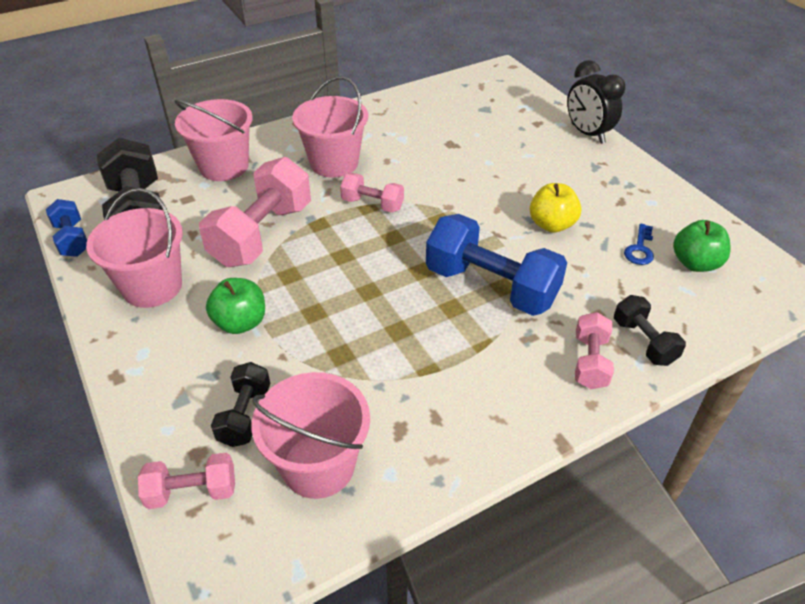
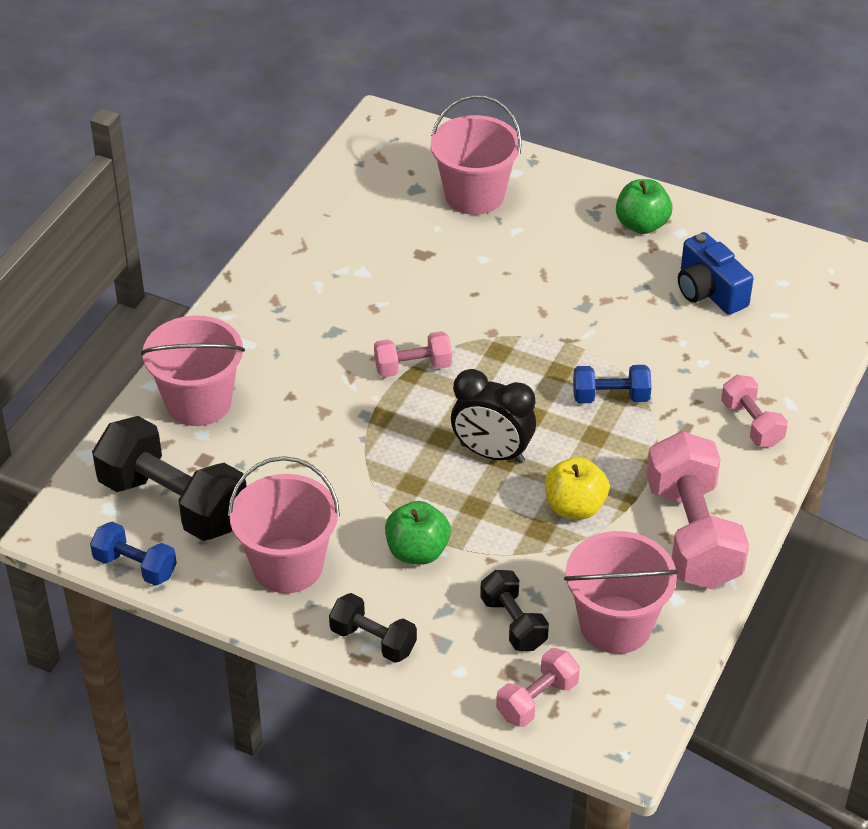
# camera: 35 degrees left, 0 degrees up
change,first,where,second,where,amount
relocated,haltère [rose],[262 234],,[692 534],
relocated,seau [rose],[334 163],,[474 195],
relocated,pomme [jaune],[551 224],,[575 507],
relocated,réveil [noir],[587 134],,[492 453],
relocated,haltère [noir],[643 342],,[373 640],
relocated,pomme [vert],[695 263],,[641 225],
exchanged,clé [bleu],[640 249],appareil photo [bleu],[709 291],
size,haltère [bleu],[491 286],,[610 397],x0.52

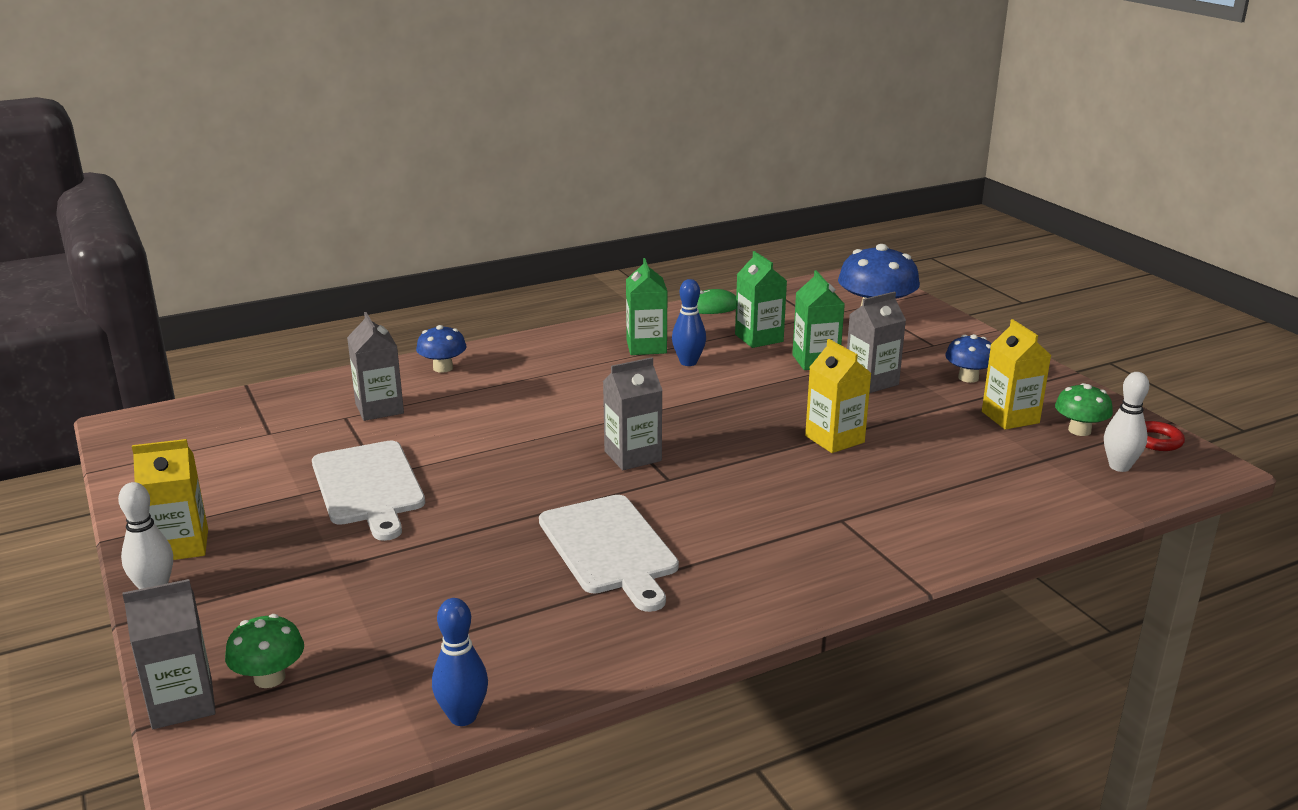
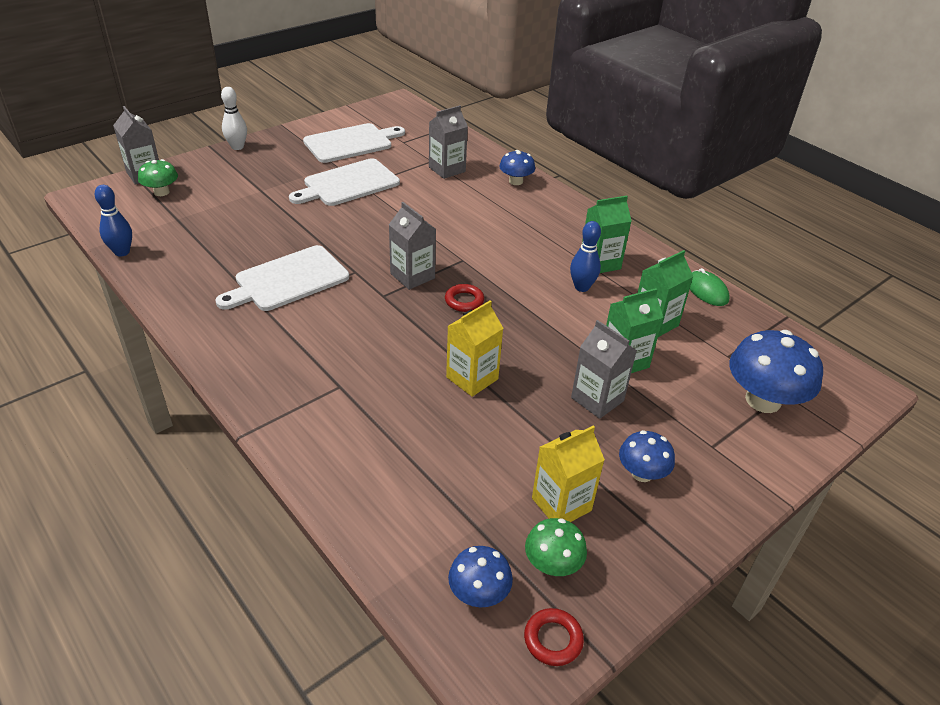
# camera: 75 degrees right, 15 degrees up
change,first,where,second,where,amount
missing,brique de lait [jaune],[181 546],,,
appeared,,,planche à découper [blanc],[351 143],
appeared,,,anneau [rouge],[464 301],
exchanged,quille [blanc],[1119 466],champignon [bleu],[479 593],

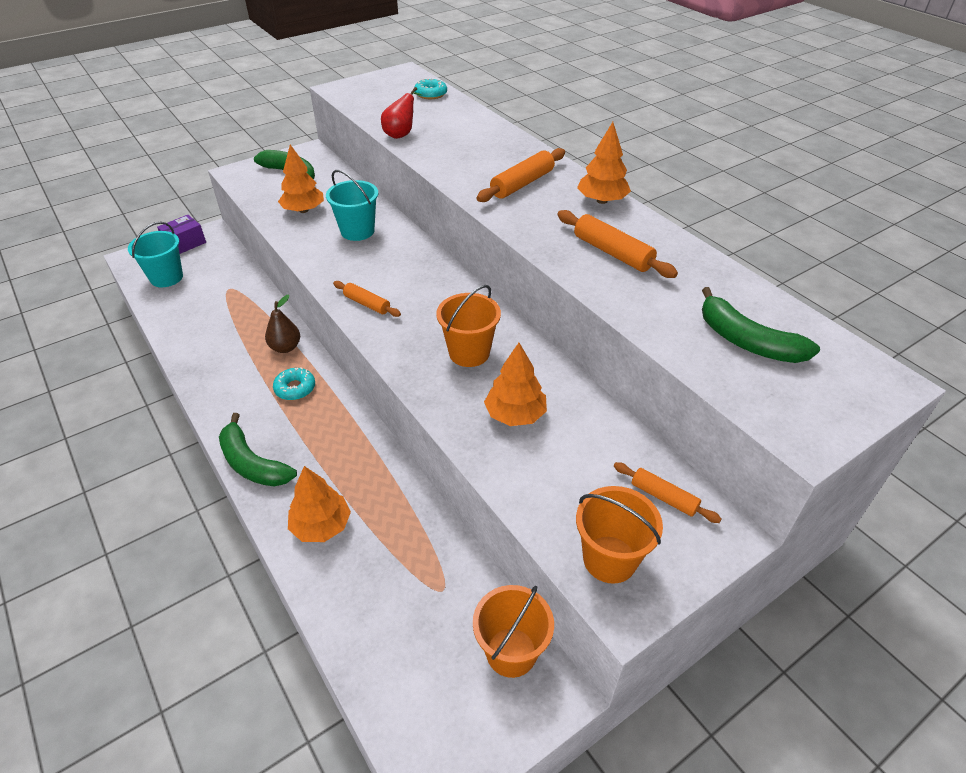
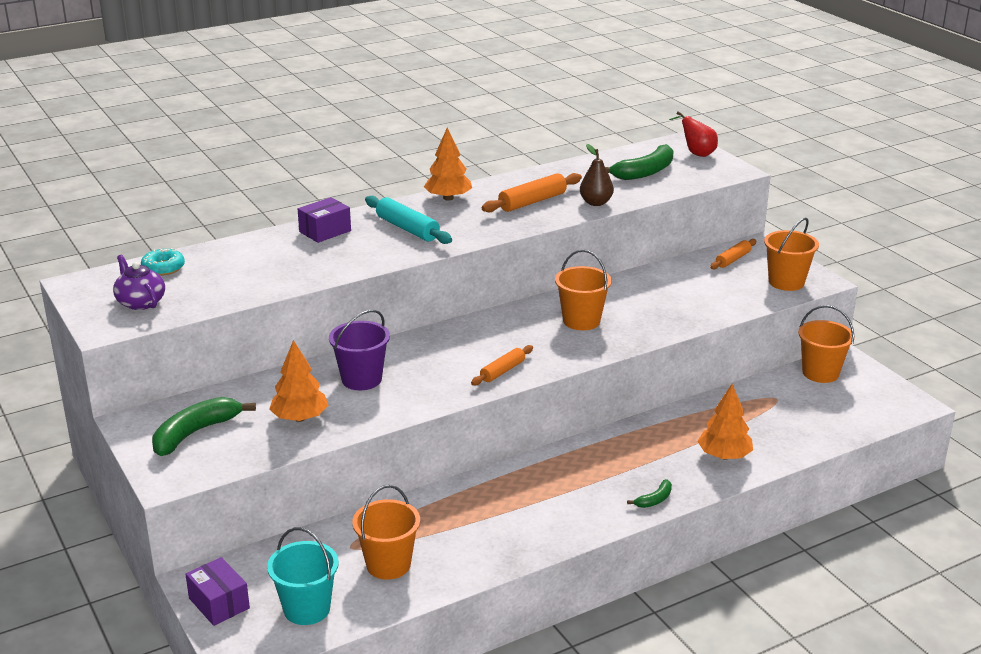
# camera: 85 degrees left, 15 degrees down
change,first,where,second,where,amount
missing,beignet [turquoise],[295 388],,,
missing,arbre [orange],[515 414],,,
appeared,,,théière [violet],[140 302],
appeared,,,boîte [violet],[325 231],
appeared,,,seau [orange],[388 564],
relocated,poire [marron],[285 347],,[596 203],
relocated,poire [rouge],[401 134],,[696 153],
colour,seau [turquoise],[357 231],seau [violet],[361 379],
colour,rouleau à pâtisserie [orange],[522 184],rouleau à pâtisserie [turquoise],[407 229],
size,banane [vert],[252 463],,[654 500],x0.50

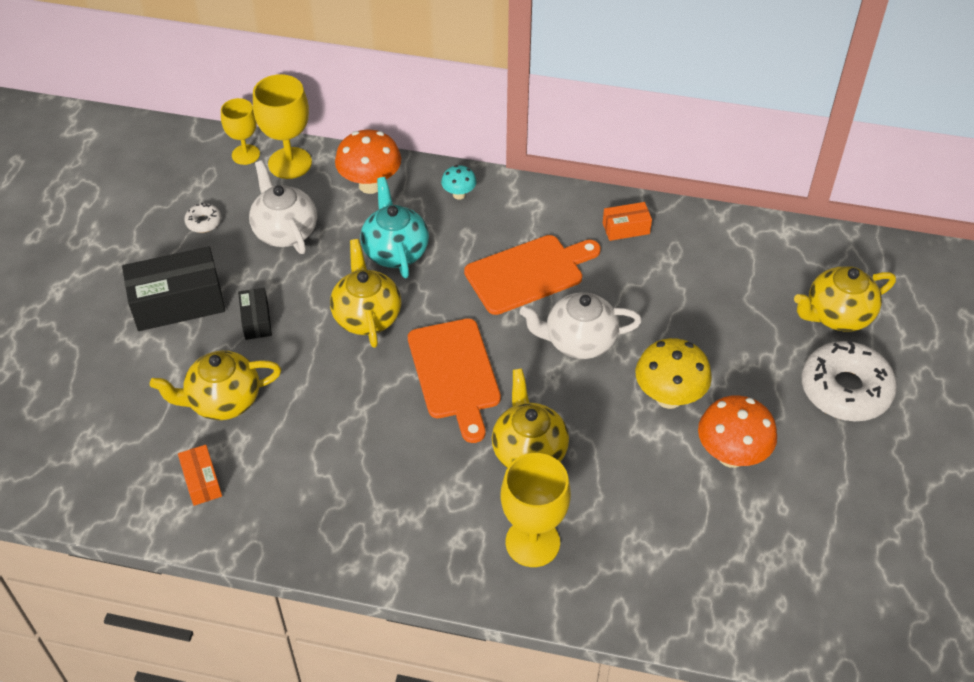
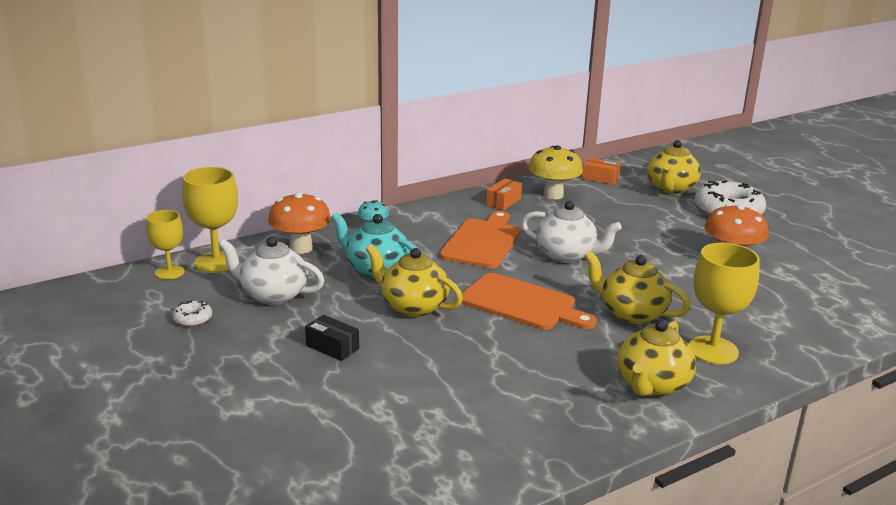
# camera: 45 degrees left, 25 degrees down
change,first,where,second,where,amount
missing,boîte [noir],[178 303],,,
relocated,théière [jaune],[223 401],,[652 385],
relocated,boîte [orange],[202 481],,[600 178],
relocated,champignon [jaune],[669 397],,[553 195],
spun,théière [blanc],[579 341],,[566 255],105 degrees counterclockwise

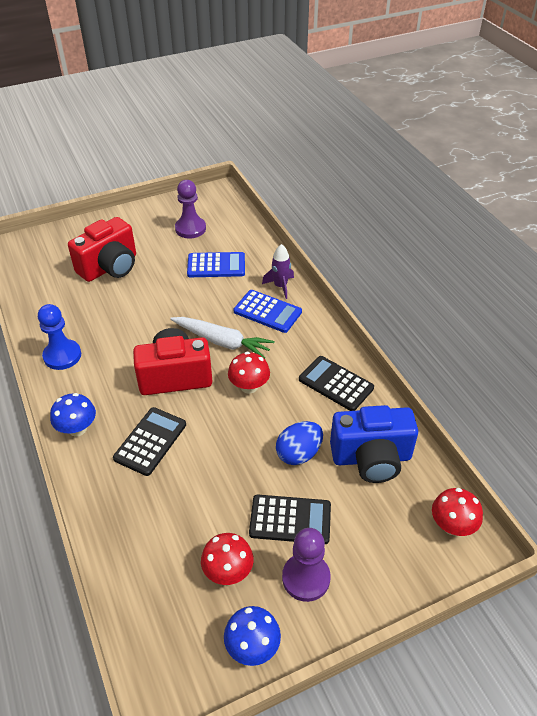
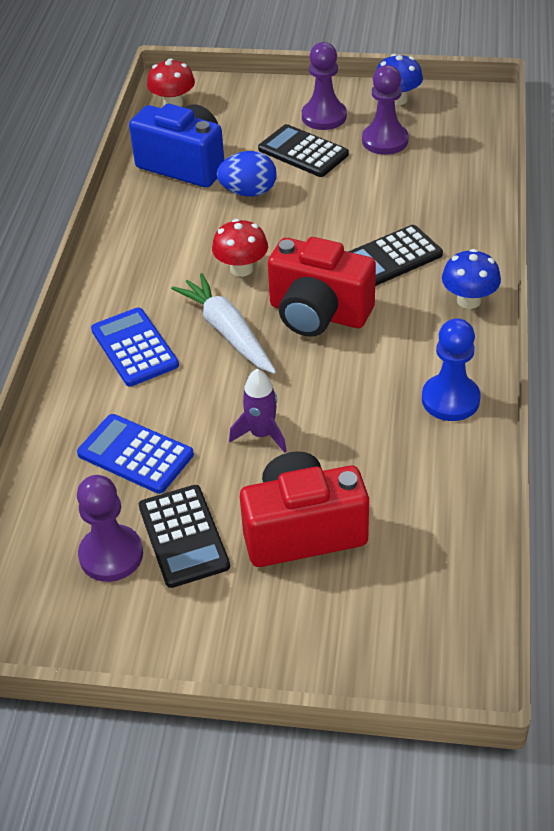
# camera: 145 degrees left, 0 degrees up
change,first,where,second,where,amount
relocated,fusée [violet],[280 286],,[261 434],
relocated,calculatrice [noir],[336 384],,[183 536],
exchanged,champignon [rouge],[228 571],pion [violet],[385 141],

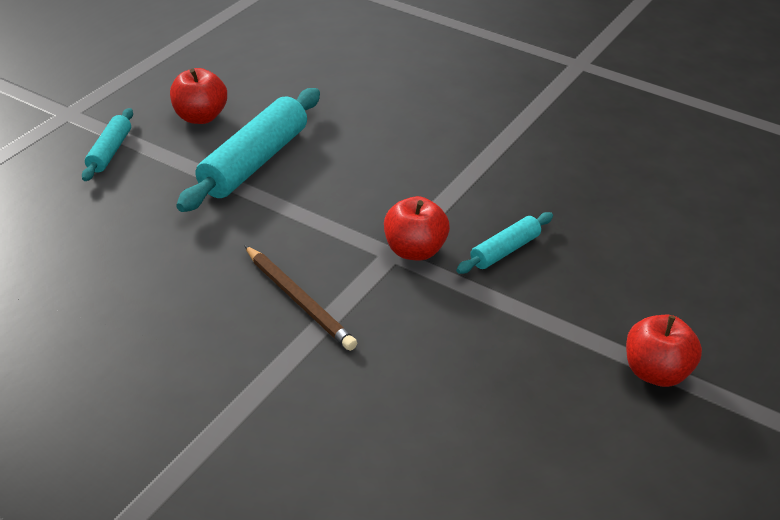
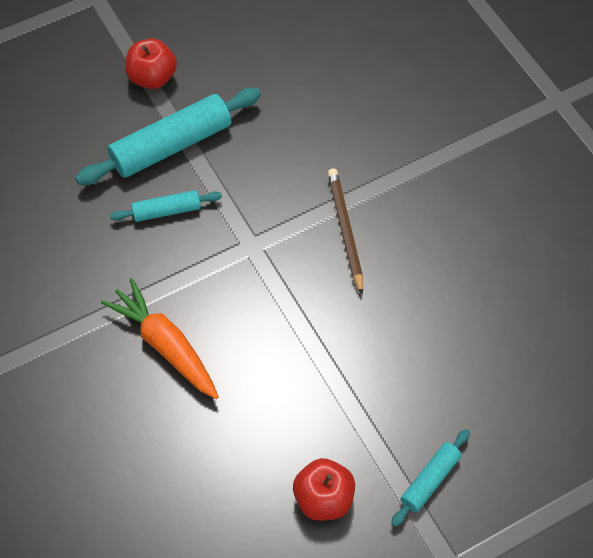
# camera: 150 degrees left, 20 degrees up
change,first,where,second,where,amount
missing,pomme [rouge],[414 250],,,
appeared,,,carotte [orange],[165 345],
relocated,rouleau à pâtisserie [turquoise],[254 162],,[171 145],

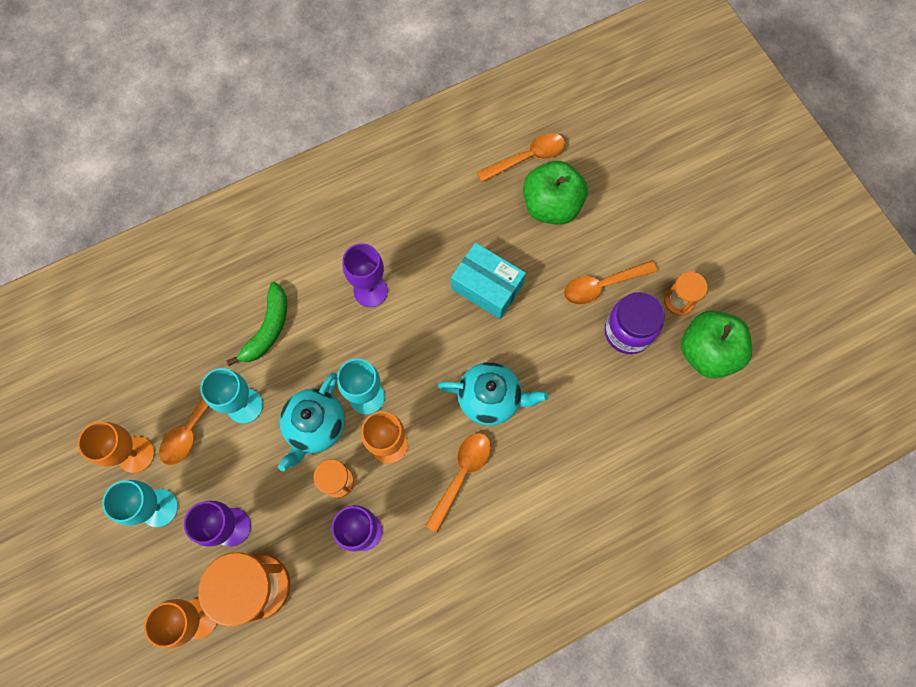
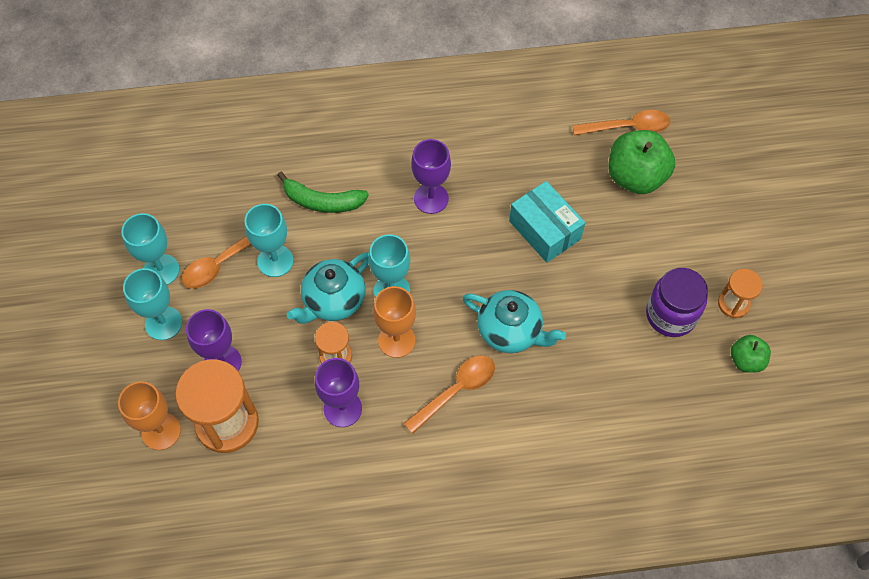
# camera: 20 degrees right, 10 degrees down
change,first,where,second,where,amount
missing,cuillère [orange],[602 285],,,
colour,verre à pied [orange],[136 454],verre à pied [turquoise],[161 270],
spun,banane [vert],[268 329],,[322 201],60 degrees clockwise
size,pomme [vert],[707 352],,[746 360],x0.54

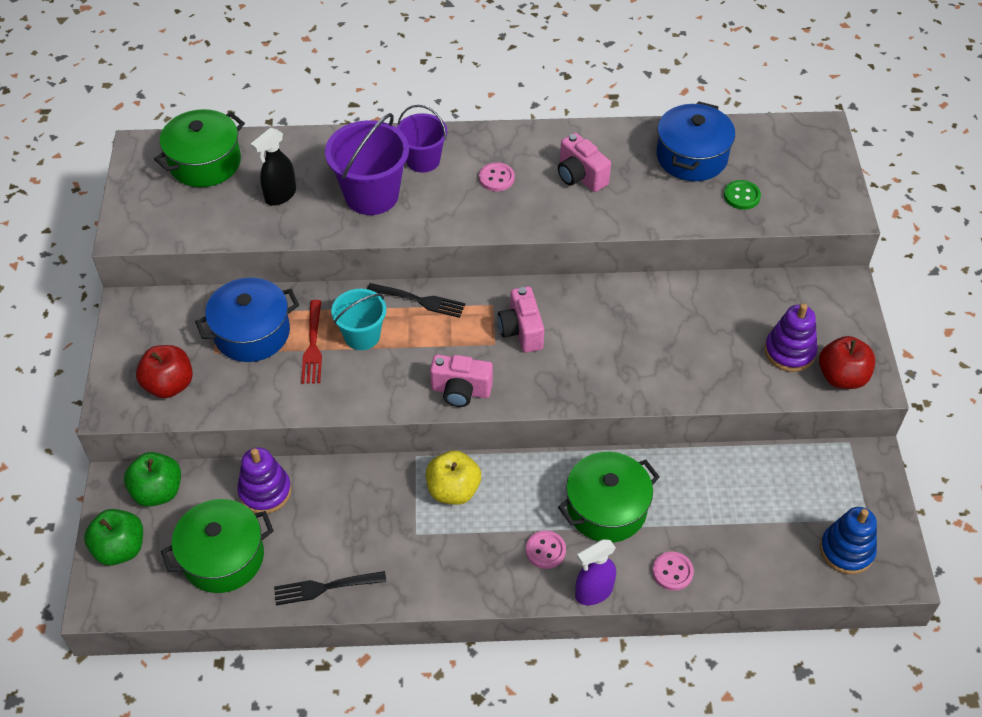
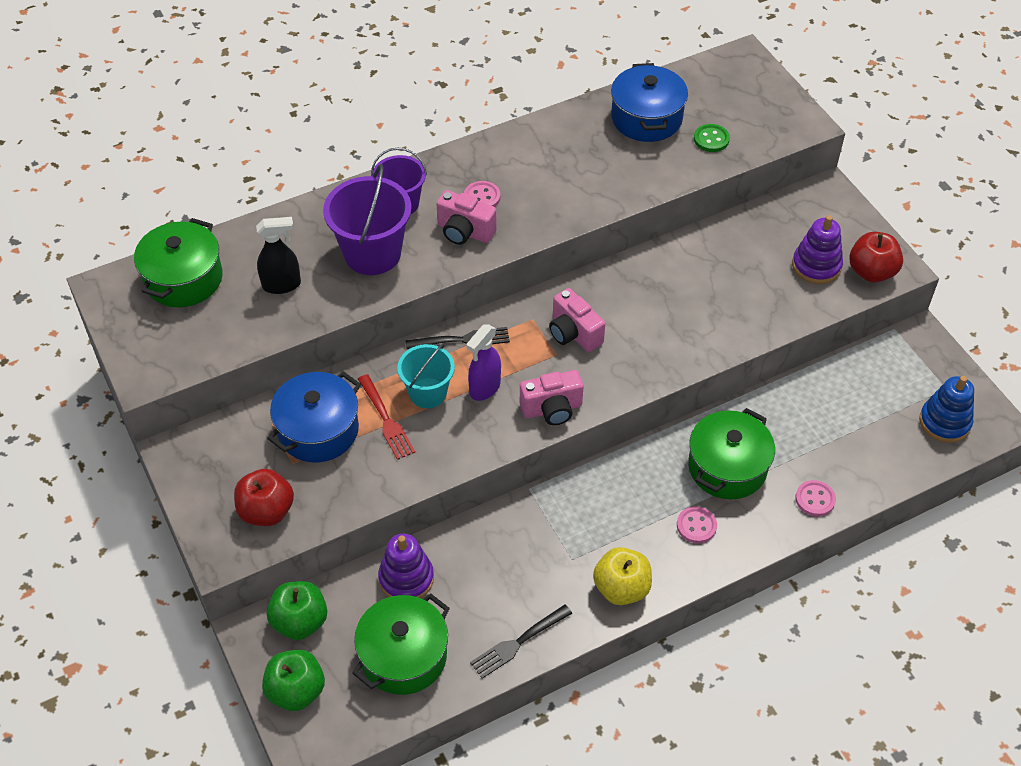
# camera: 25 degrees left, 0 degrees up
change,first,where,second,where,amount
relocated,pomme [jaune],[453 490],,[621 588],
relocated,appareil photo [rose],[580 176],,[464 232],
relocated,vaporisateur [violet],[593 592],,[484 388],
spun,vaporisateur [noir],[280 195],,[282 285],120 degrees counterclockwise

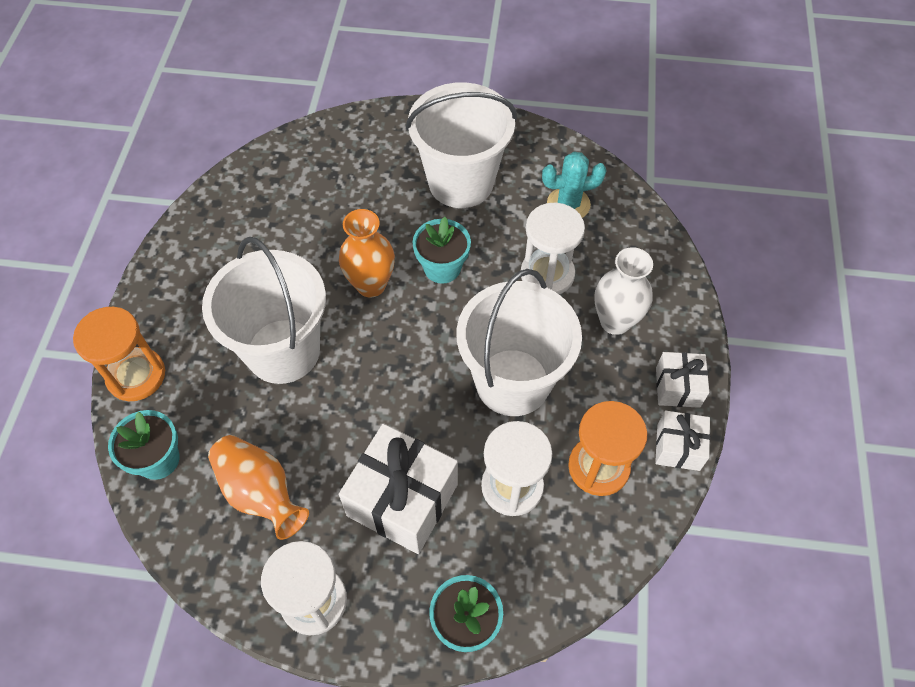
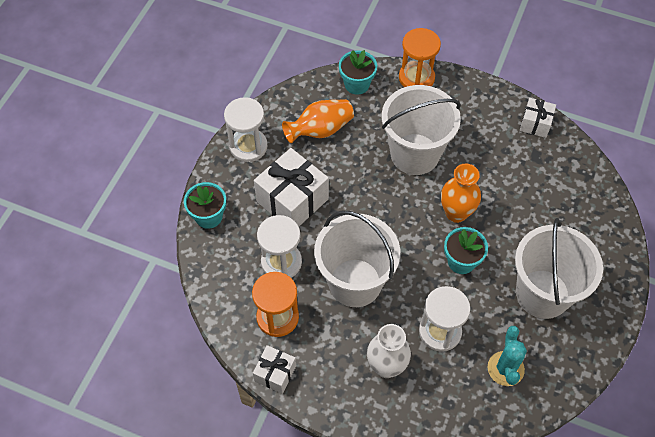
# camera: 105 degrees right, 0 degrees up
change,first,where,second,where,amount
relocated,cadeau [blanc],[677 387],,[535 124],

